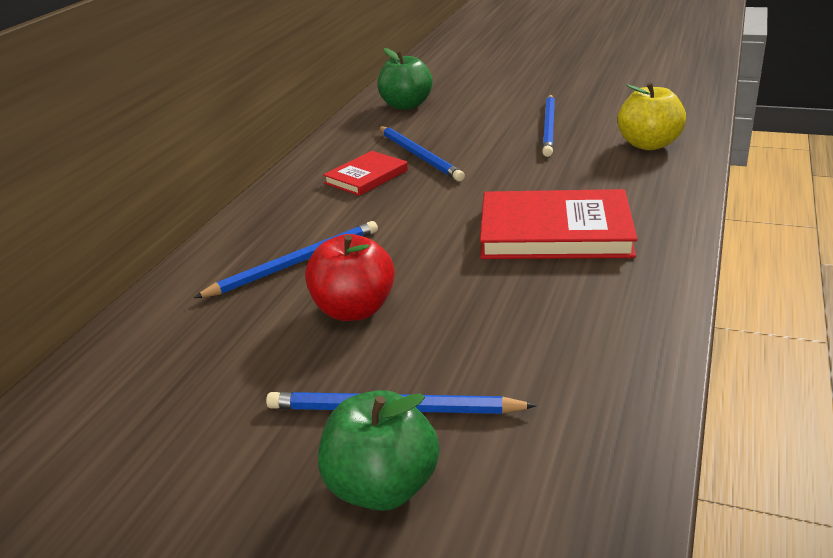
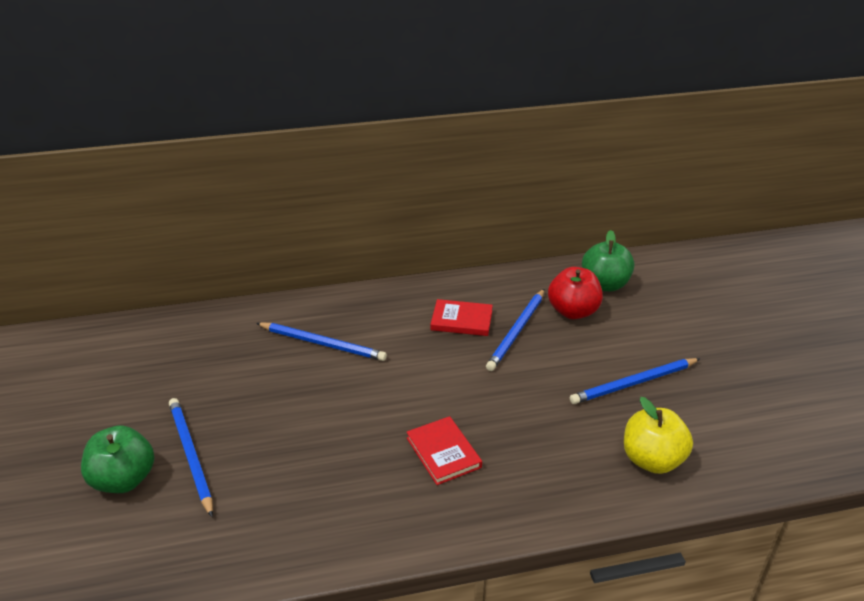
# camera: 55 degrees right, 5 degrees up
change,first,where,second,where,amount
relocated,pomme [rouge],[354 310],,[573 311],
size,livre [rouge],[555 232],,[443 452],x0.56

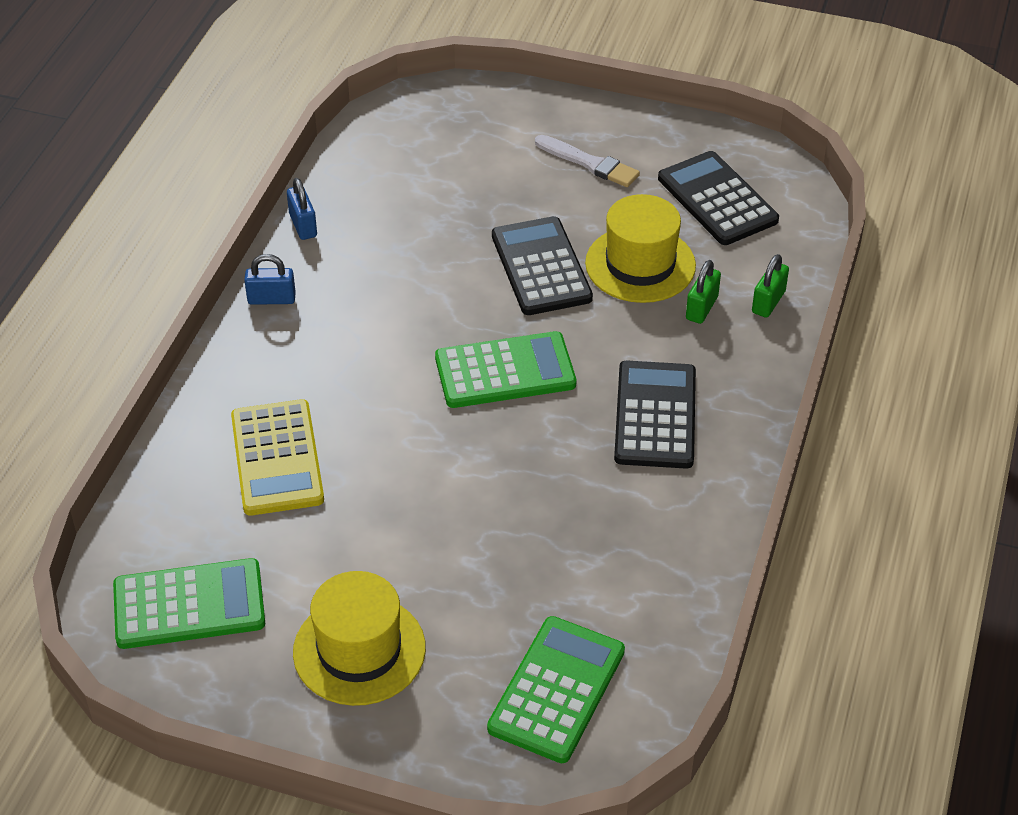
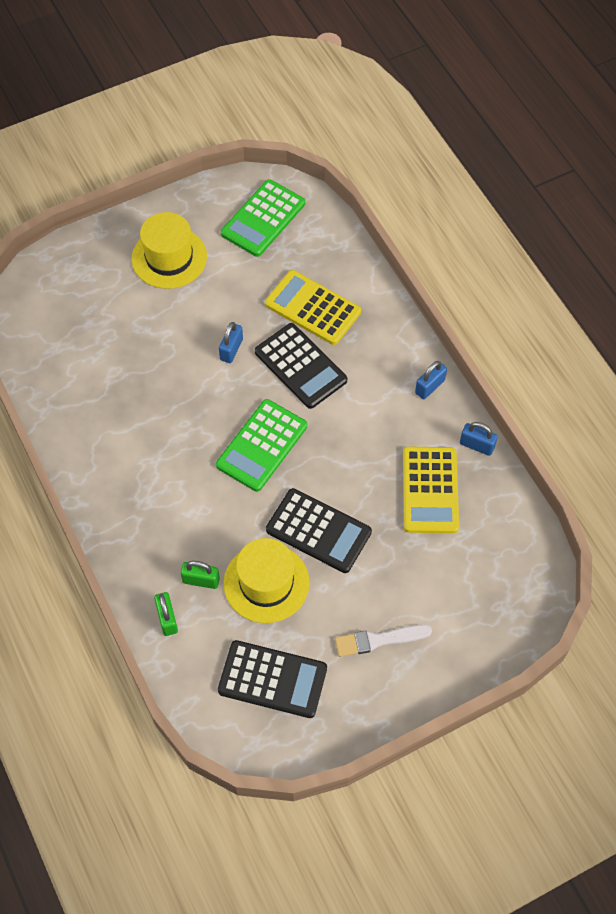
# camera: 135 degrees right, 15 degrees up
change,first,where,second,where,amount
missing,calculatrice [vert],[557 690],,,
appeared,,,cadenas [bleu],[231 349],
appeared,,,calculatrice [jaune],[430 490],
relocated,calculatrice [noir],[655 415],,[300 366],
spun,cadenas [vert],[701 308],,[201 580],60 degrees counterclockwise

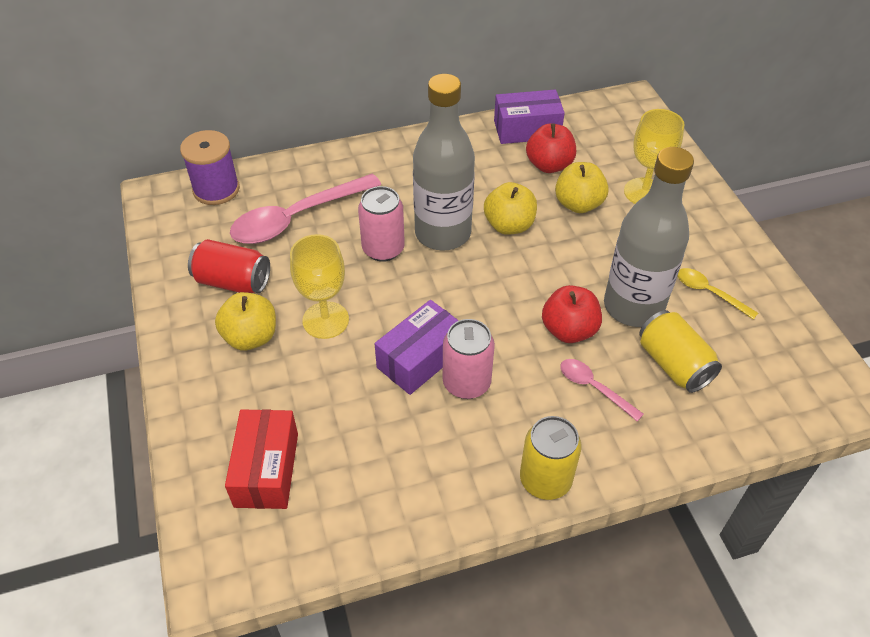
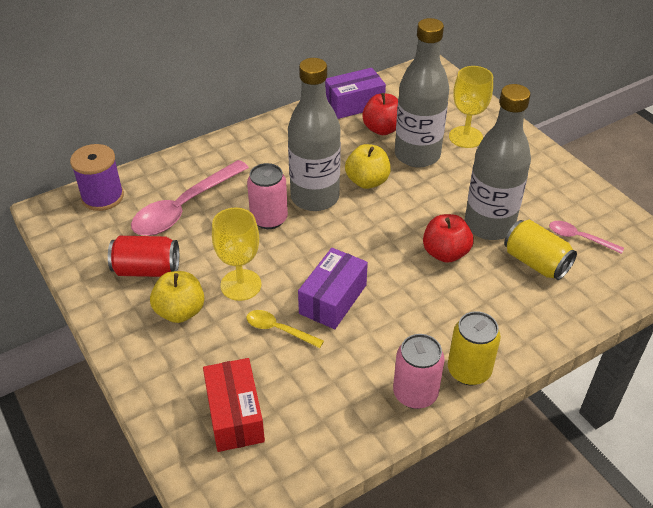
# camera: 15 degrees left, 5 degrees down
change,first,where,second,where,amount
relocated,canette [rose],[466 383],,[415 393],
relocated,cuillère [rose],[593 388],,[579 238],
relocated,cuillère [jaune],[709 293],,[278 330],
exchanged,pomme [jaune],[578 204],bouteille [gris],[417 155],

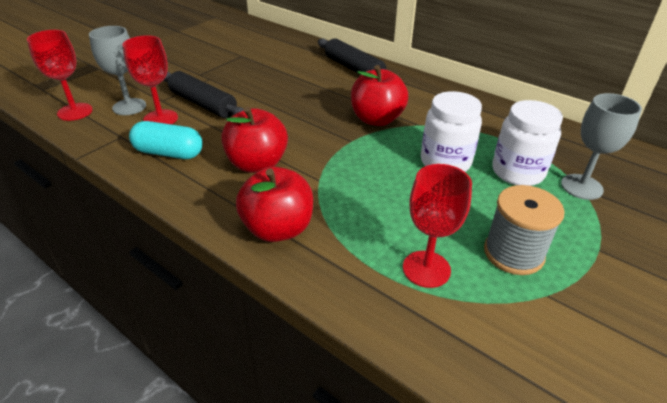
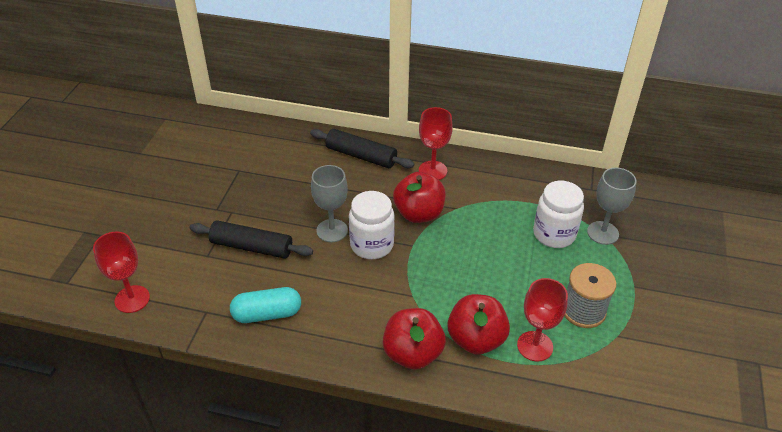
# camera: 25 degrees left, 5 degrees up
change,first,where,second,where,amount
relocated,verre à pied [gris],[129 107],,[332 230],
relocated,verre à pied [rouge],[160 119],,[432 171],
relocated,pomme [rouge],[257 164],,[476 339],
relocated,bocal [blanc],[445 162],,[372 245],

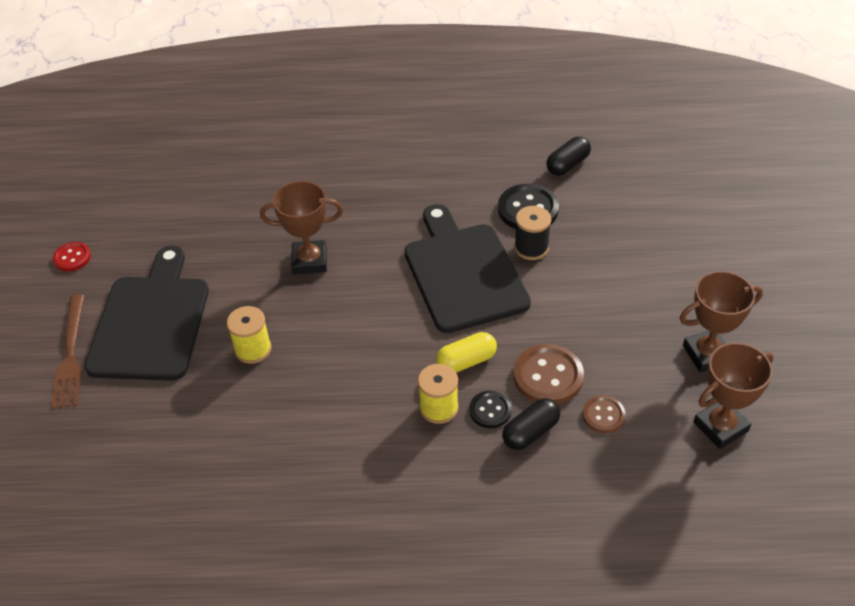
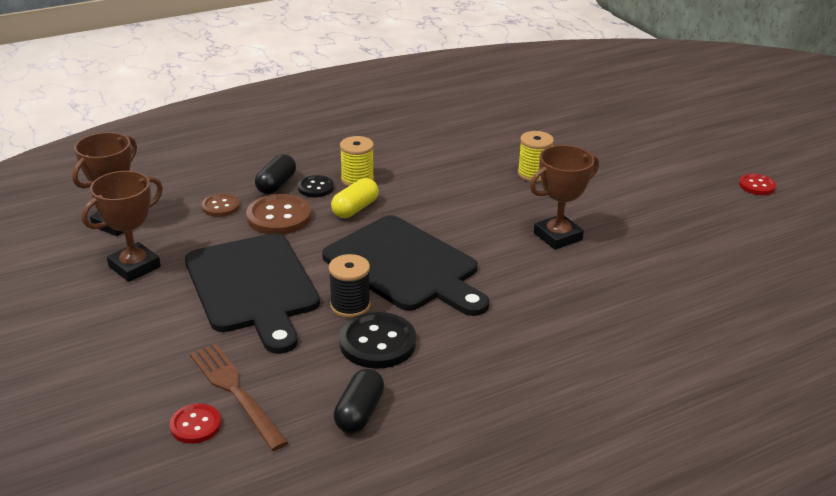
# camera: 150 degrees right, 15 degrees down
change,first,where,second,where,amount
appeared,,,bouton [rouge],[195 425],
relocated,fourchette [marron],[71 356],,[234 391],
relocated,planche à découper [noir],[151 322],,[253 287],

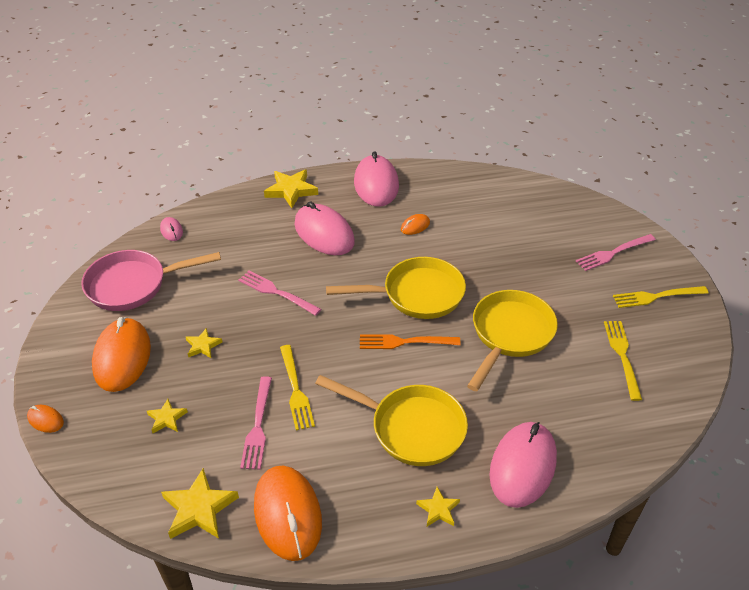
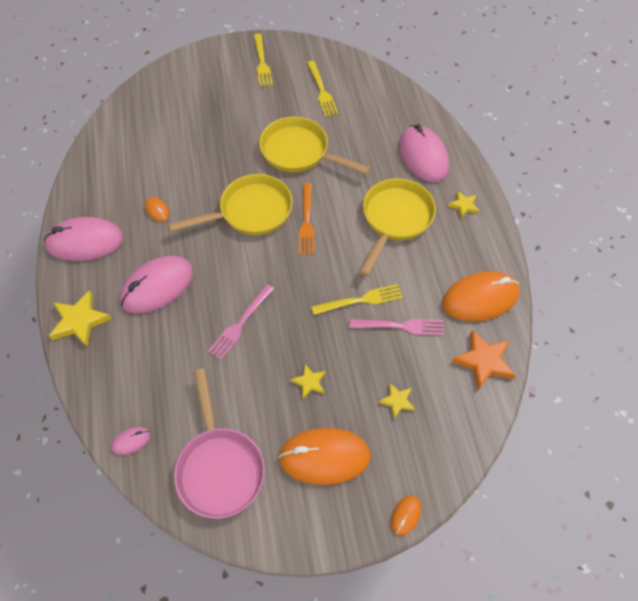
# camera: 90 degrees left, 15 degrees up
change,first,where,second,where,amount
missing,fourchette [rose],[613 253],,,
colour,étoile [jaune],[199 508],étoile [orange],[483 361],
spun,poêle [jaune],[416 294],,[250 212],75 degrees clockwise
spun,souris [rose],[522 466],,[423 156],45 degrees clockwise
spun,fourchette [jaune],[622 356],,[322 90],105 degrees counterclockwise

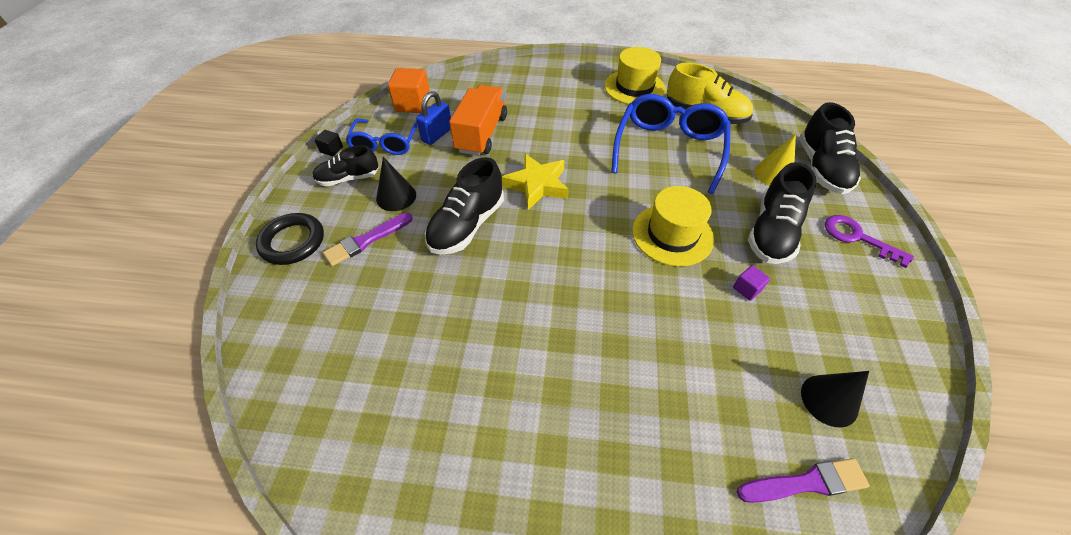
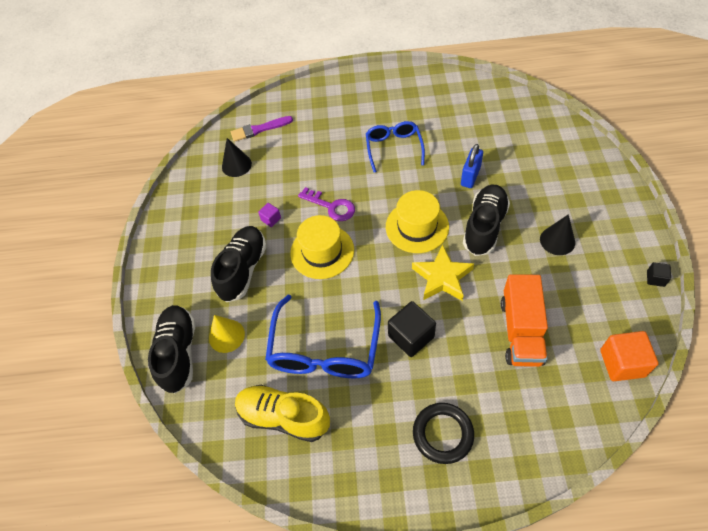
# camera: 175 degrees right, 5 degrees up
change,first,where,second,where,amount
missing,chaussure [noir],[348 178],,,
missing,pinceau [violet],[366 240],,,
appeared,,,cube [noir],[411 336],
relocated,anneau [noir],[293 242],,[443 434],
relocated,lunettes [bleu],[385 143],,[394 148],
relocated,cadenas [bleu],[437 135],,[470 176],
relocated,chapeau [jaune],[634 87],,[417 227],
relocated,clé [violet],[857 238],,[331 206],

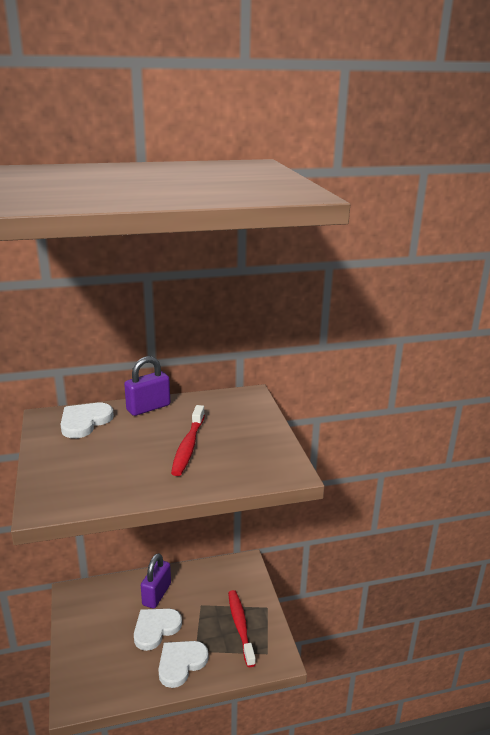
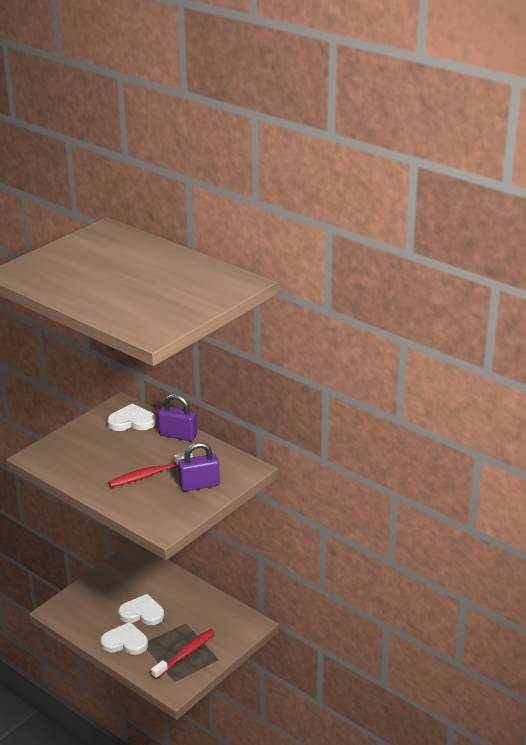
# camera: 55 degrees right, 5 degrees up
change,first,where,second,where,amount
relocated,cadenas [violet],[156 594],,[199 485],

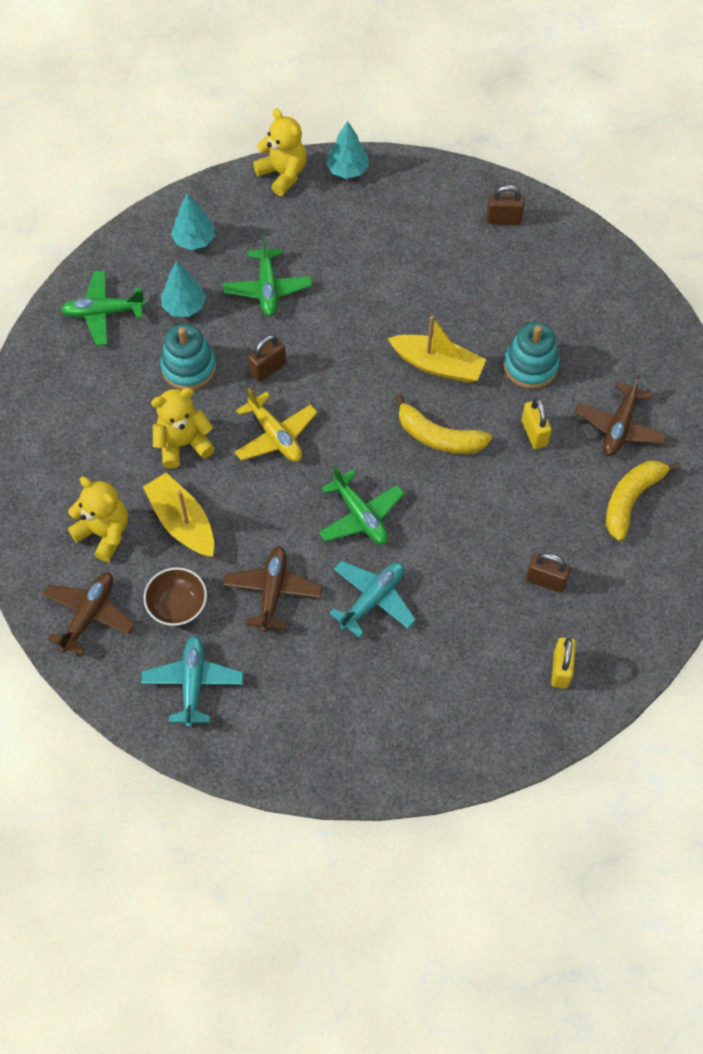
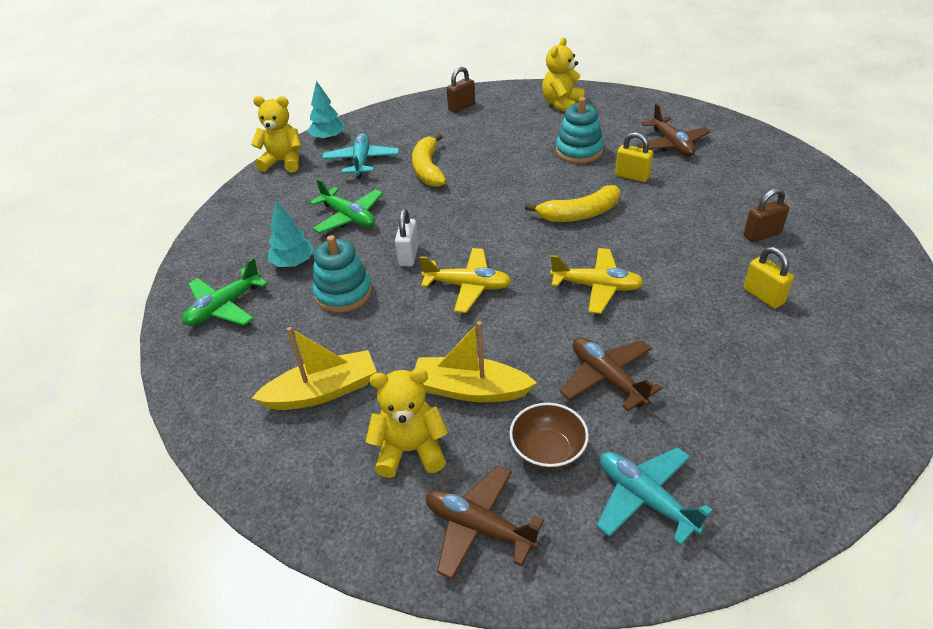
# camera: 40 degrees left, 20 degrees down
change,first,where,second,where,amount
missing,arbre [turquoise],[194 240],,,
relocated,ours en peluche [jaune],[183 444],,[562 104],
relocated,avion [turquoise],[373 599],,[361 161],
relocated,bateau [jaune],[437 365],,[323 391],
relocated,cadenas [jaune],[561 669],,[763 296],
relocated,banane [jaune],[631 500],,[428 169],
colour,cadenas [marron],[268 369],cadenas [blanc],[409 255],
colour,avion [vert],[360 516],avion [jaune],[596 287],
spun,avion [marron],[89 615],,[479 527],45 degrees counterclockwise

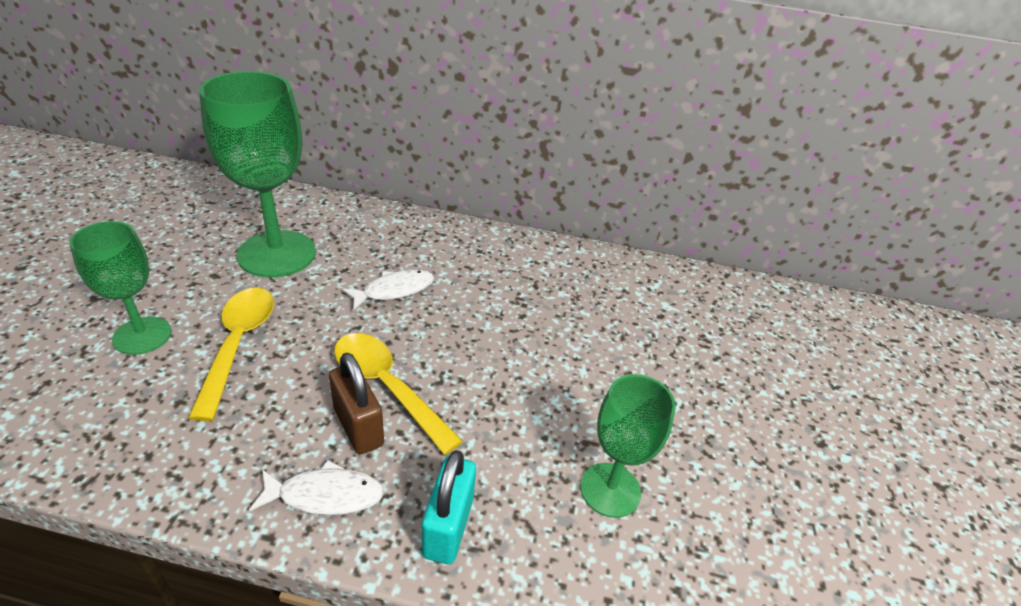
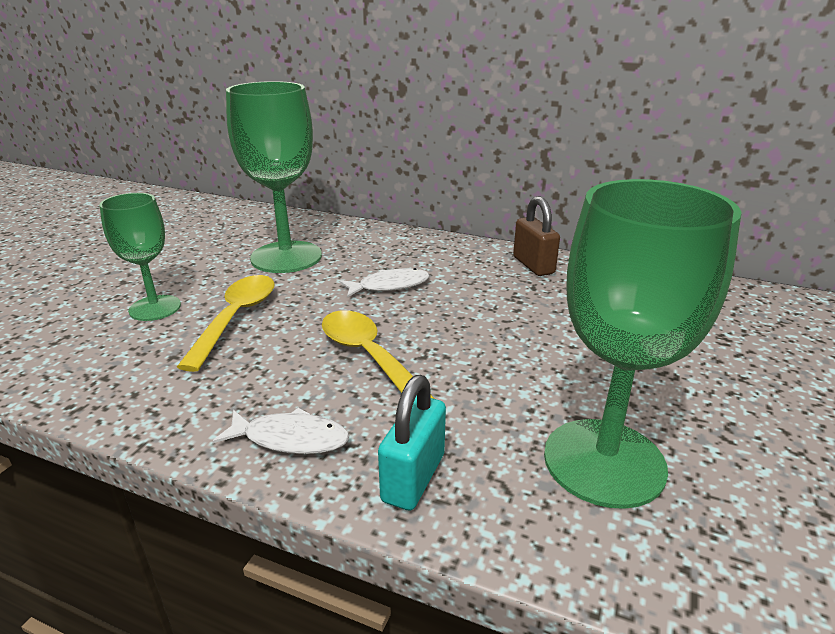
# camera: 15 degrees right, 10 degrees down
change,first,where,second,where,amount
relocated,cadenas [marron],[358 426],,[533 265],
size,verre à pied [vert],[610 490],,[604 462],x1.68

